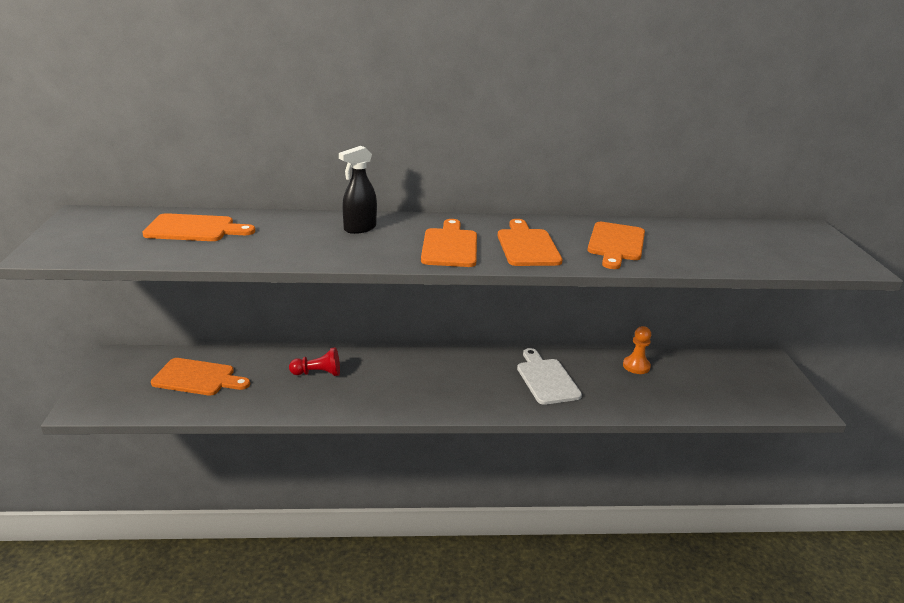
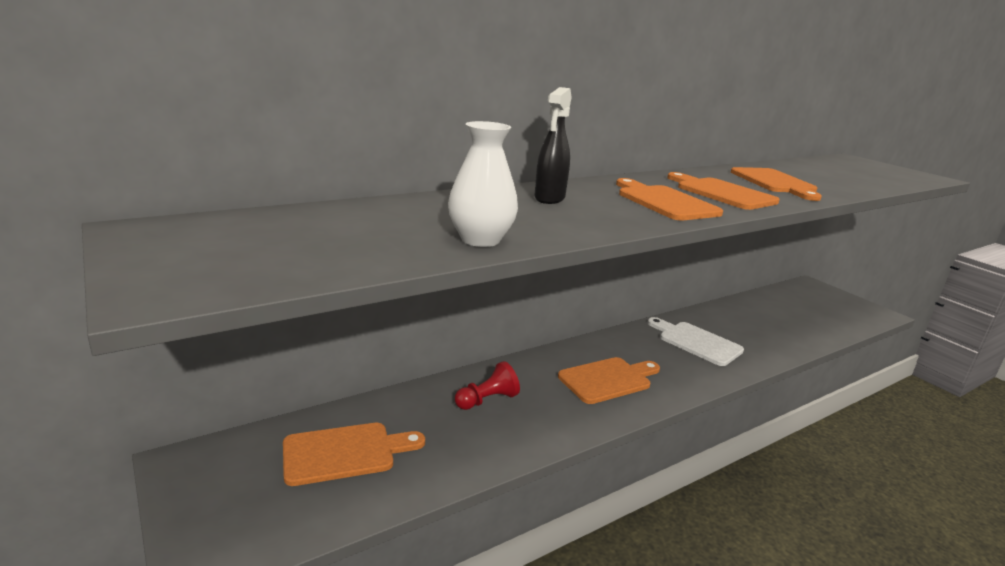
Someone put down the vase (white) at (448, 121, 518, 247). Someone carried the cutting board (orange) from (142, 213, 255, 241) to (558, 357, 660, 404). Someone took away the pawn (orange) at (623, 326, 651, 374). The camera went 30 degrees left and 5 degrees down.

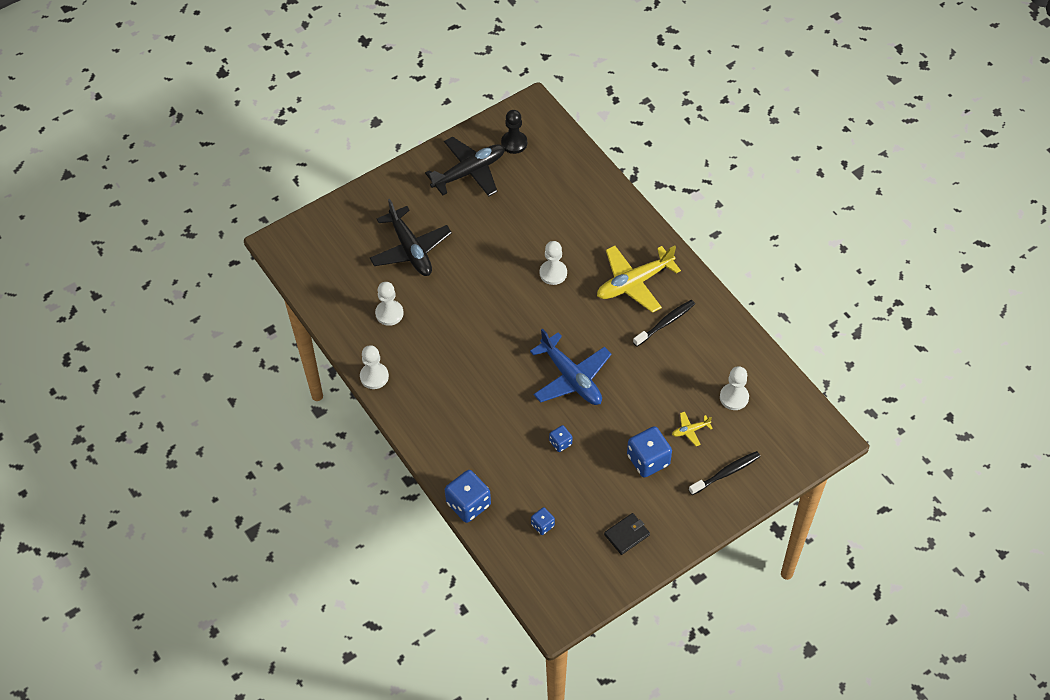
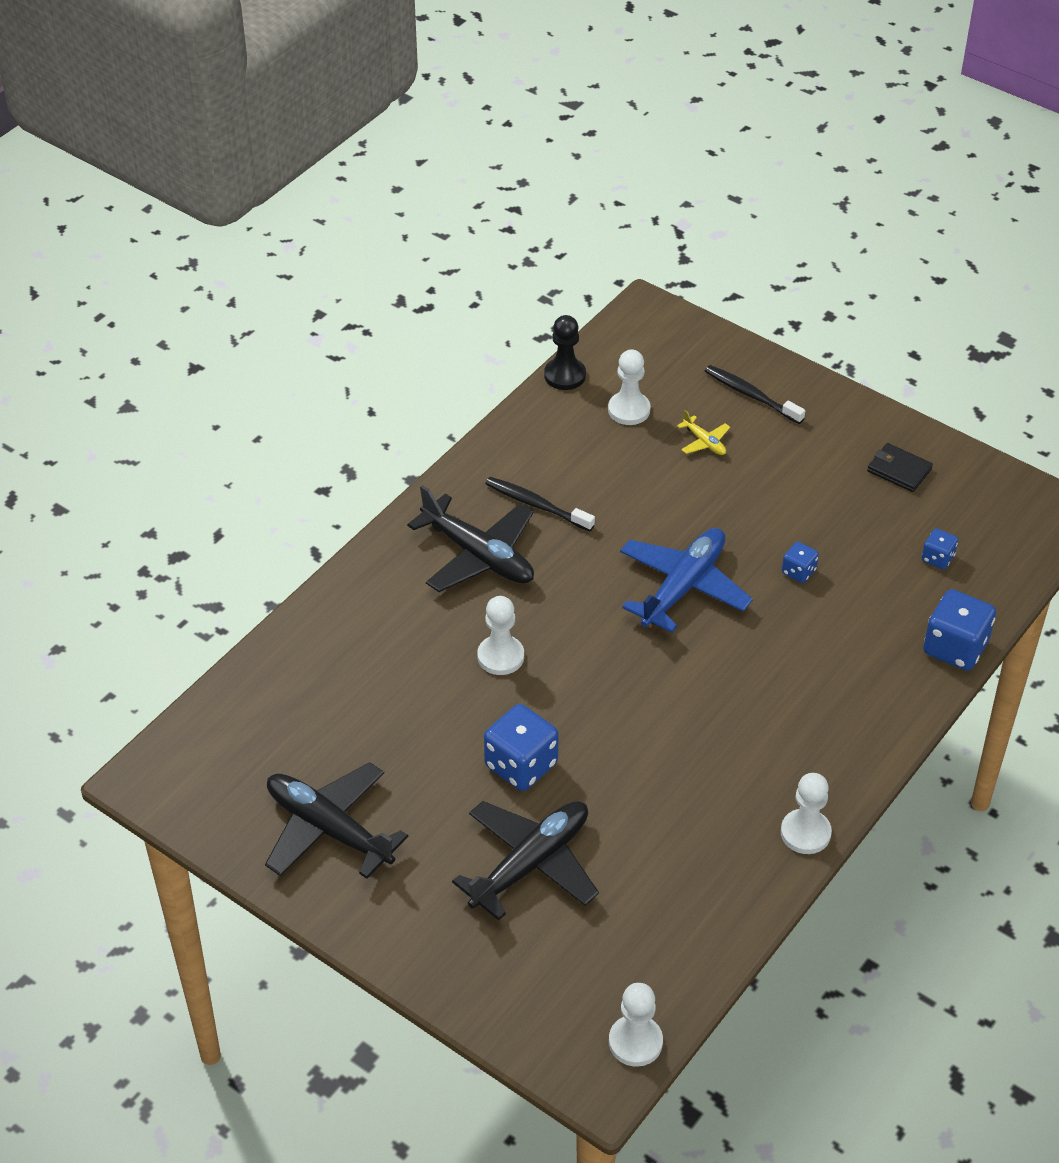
Someone repainted the plane (yellow) at (597, 246, 681, 313), which became the plane (black) at (407, 485, 534, 592). Someone carried the dice (blue) from (627, 426, 672, 478) to (484, 704, 558, 791). Someone carried the pawn (black) from (501, 110, 527, 154) to (544, 315, 586, 390). Someone carried the pawn (white) from (375, 282, 404, 326) to (609, 983, 663, 1067). The camera went 110 degrees left and 10 degrees down.

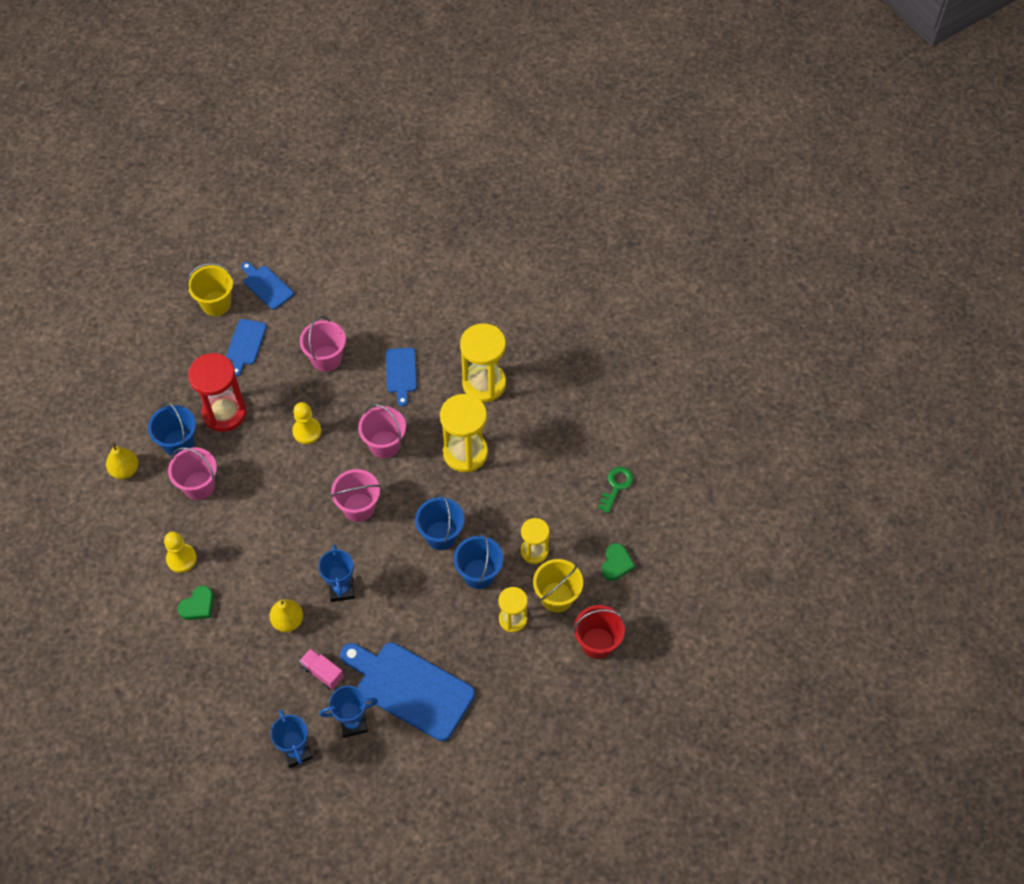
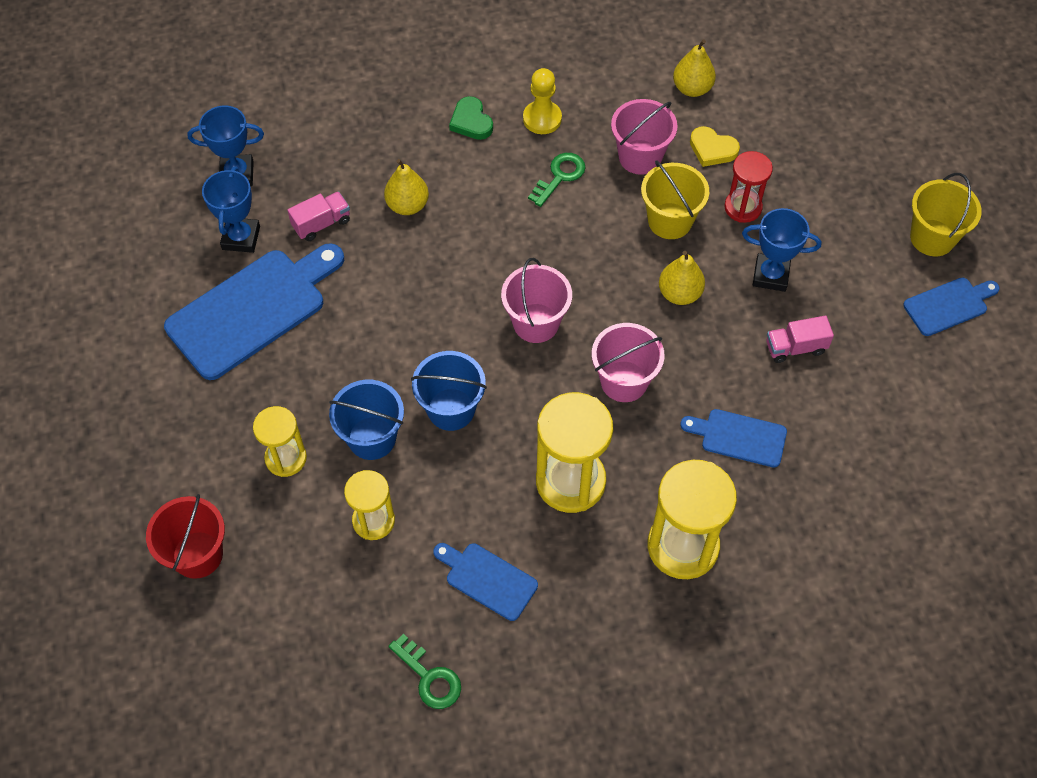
Someone carried the cutting board (blue) from (226, 319, 267, 377) to (433, 543, 538, 621). Someone put down the key (green) at (528, 153, 586, 207). Someone carried the bucket (yellow) from (533, 559, 583, 613) to (641, 160, 709, 239). Someone swapped the pawn (yellow) at (292, 402, 321, 444) for the pear (yellow) at (659, 251, 705, 305). Someone swapped the bucket (blue) at (148, 402, 196, 456) for the heart (yellow) at (690, 126, 740, 167). Someone scaled the hourglass (red) at (188, 353, 247, 432) by 0.60. Someone carried the trophy (blue) from (318, 544, 355, 602) to (742, 208, 821, 292). Someone swapped the bucket (pink) at (300, 316, 346, 372) for the truck (pink) at (766, 316, 834, 363). Someone took away the heart (green) at (602, 543, 635, 581). The camera went 110 degrees right and 0 degrees up.

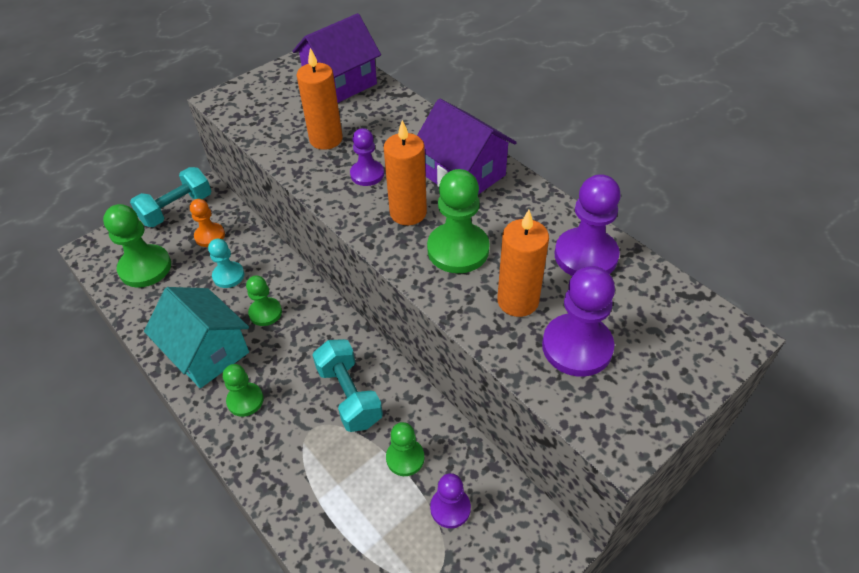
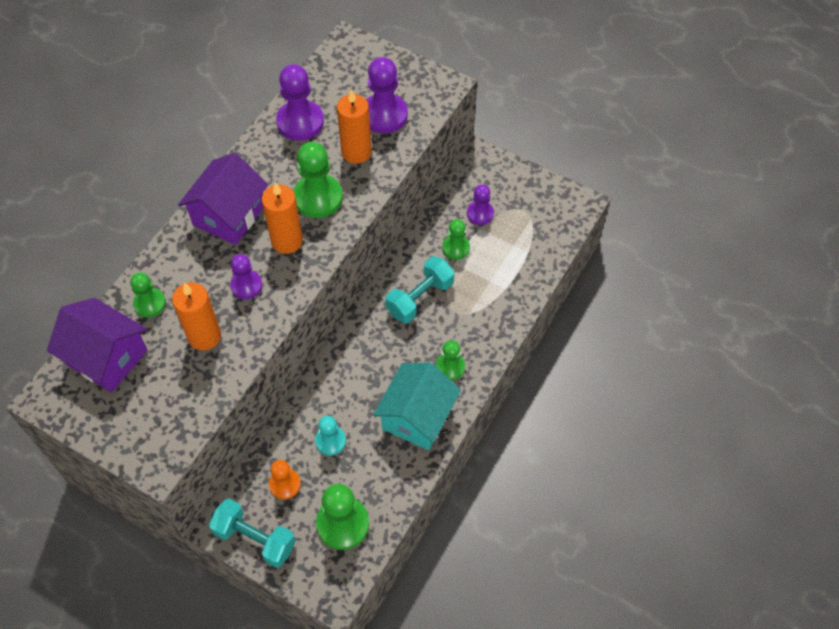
Someone carried the pawn (green) from (246, 275, 282, 326) to (130, 272, 166, 318). The camera went 110 degrees left and 10 degrees up.

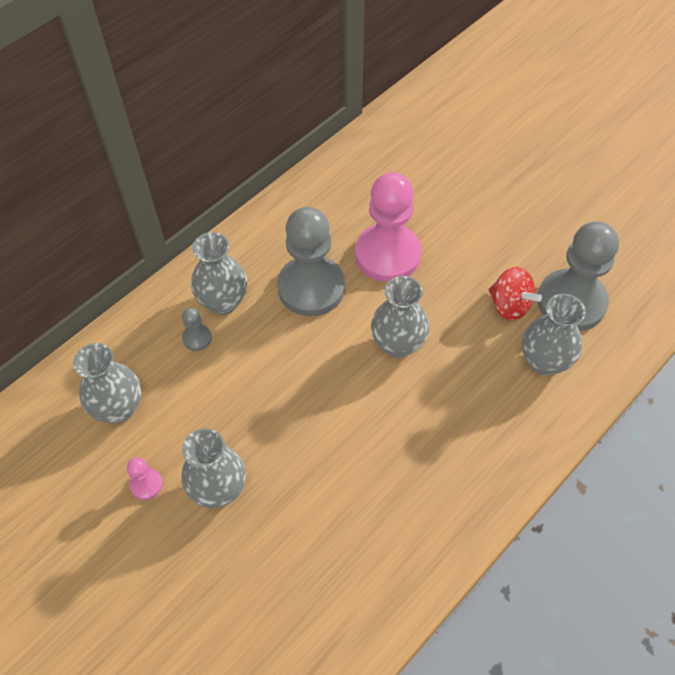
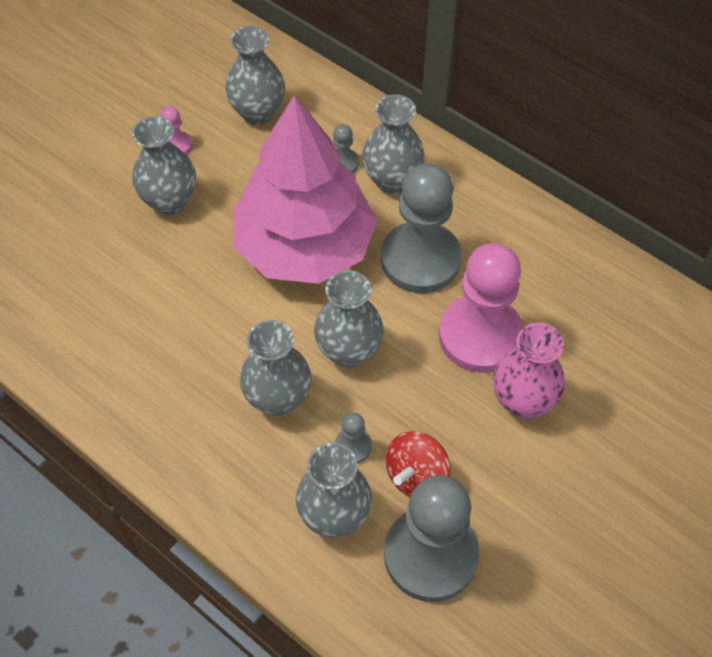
Someone put down the tree (pink) at (233, 95, 377, 284). Someone put down the vase (grey) at (240, 320, 311, 416). Someone put down the pawn (grey) at (335, 412, 372, 463). Someone put down the vase (pink) at (493, 323, 565, 418). The camera went 85 degrees right and 0 degrees up.

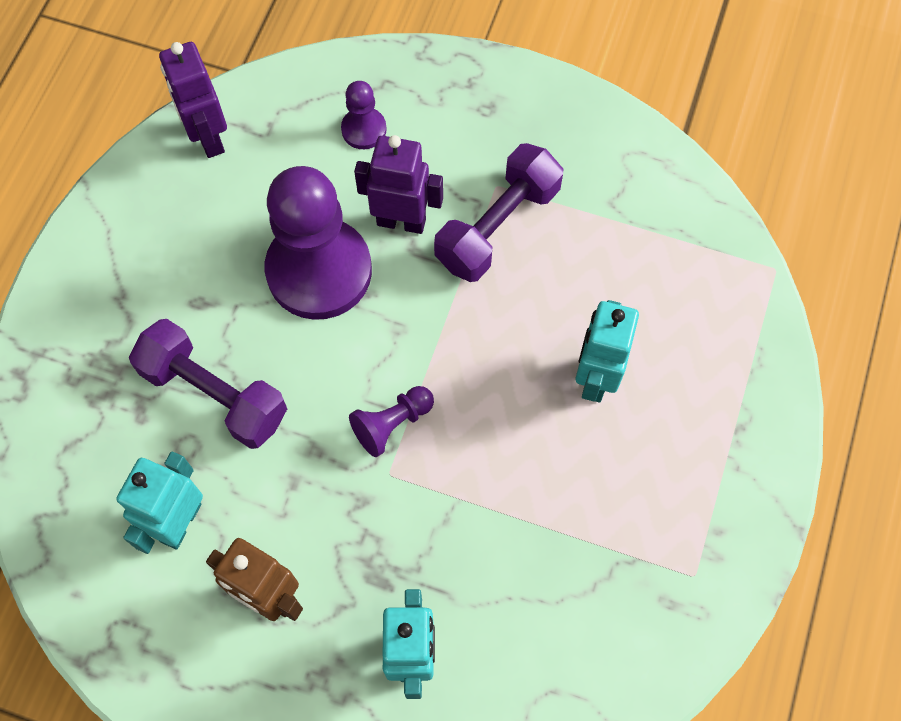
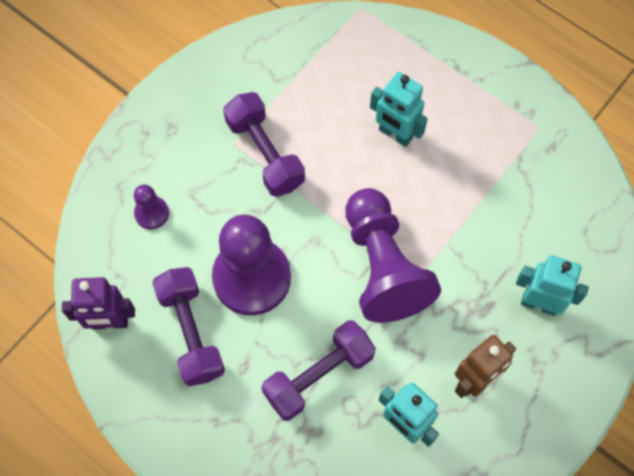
Someone put down the dumbbell (purple) at (152, 267, 225, 386). Someone scaled the pawn (purple) at (349, 386, 434, 457) by 2.22. Someone took away the robot (purple) at (354, 135, 443, 234). The camera went 70 degrees left and 0 degrees up.

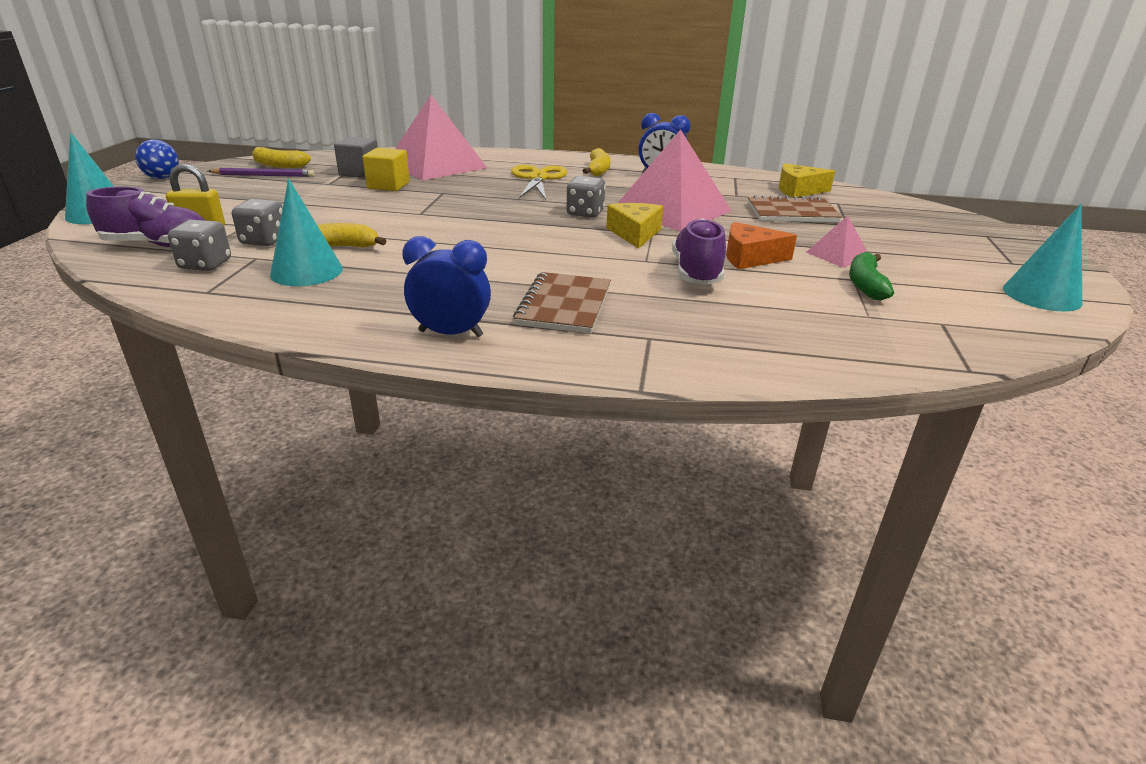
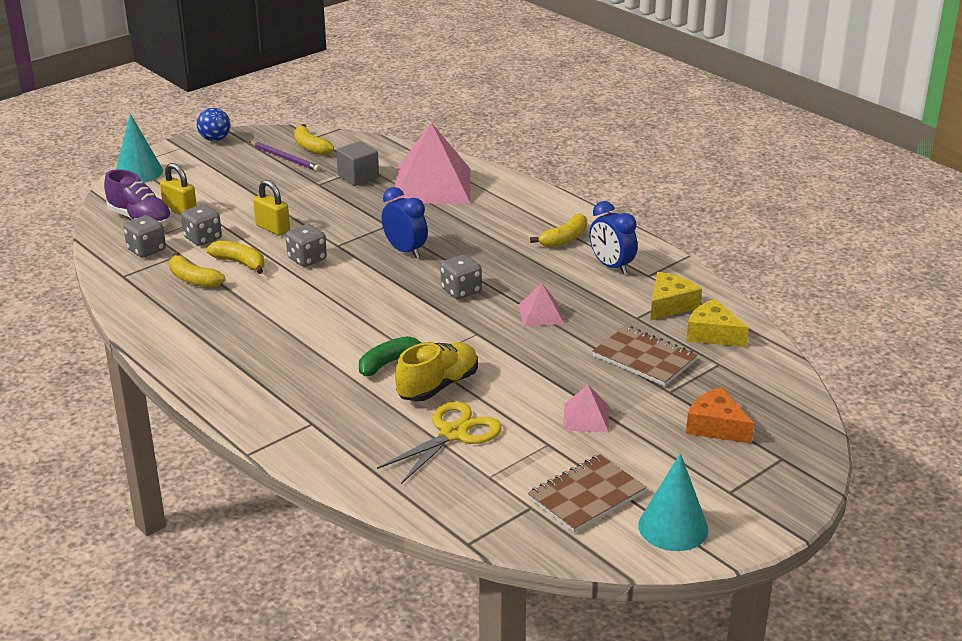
Someone swapped the cone (turquoise) at (270, 179, 343, 286) for the banana (yellow) at (169, 252, 225, 288). Someone put down the padlock (yellow) at (253, 180, 290, 236). Someone put down the dice (grey) at (286, 224, 327, 267). Someone carried the banana (green) from (849, 252, 894, 300) to (359, 336, 431, 376). Someone carried the scissors (yellow) from (511, 165, 567, 200) to (377, 401, 502, 484). Someone carried the clock (blue) from (402, 236, 491, 337) to (382, 187, 428, 258). Someone repainted the shoe (purple) at (672, 218, 726, 285), which became the shoe (yellow) at (395, 342, 478, 402). Someone scaled the pyramid (pink) at (618, 129, 731, 231) by 0.46. Someone carried the notebook (brown) from (513, 272, 611, 334) to (528, 454, 647, 533). Someone carried the cheese (yellow) from (606, 203, 663, 249) to (650, 272, 702, 321). Someone carried the cheese (orange) from (726, 222, 797, 269) to (686, 387, 754, 444). Someone took away the cube (yellow) at (363, 148, 410, 191). The camera went 40 degrees right and 0 degrees up.

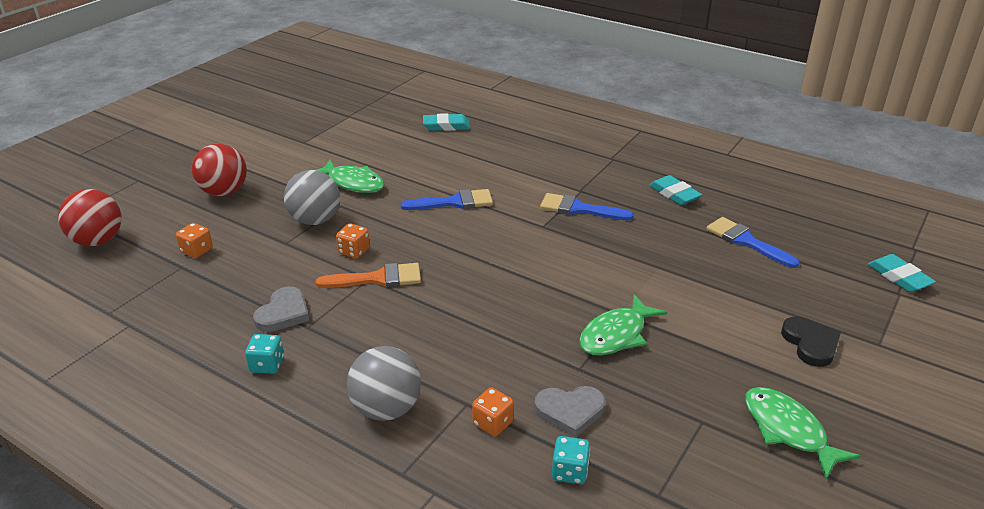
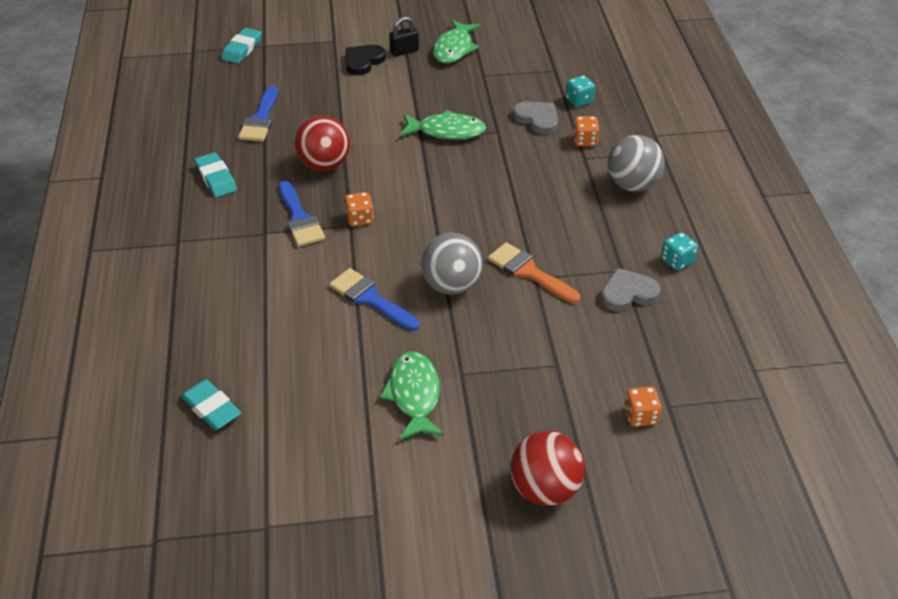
Someone rotated the eraser (turquoise) at (649, 175, 702, 205) by 45 degrees counterclockwise. Someone carried the ball (red) from (58, 189, 122, 246) to (295, 115, 350, 171). Someone carried the dice (orange) from (336, 223, 370, 258) to (345, 192, 374, 227). Someone put down the padlock (black) at (389, 17, 419, 56). Someone carried the ball (grey) from (284, 170, 340, 225) to (421, 233, 483, 295). The camera went 130 degrees left and 10 degrees up.

